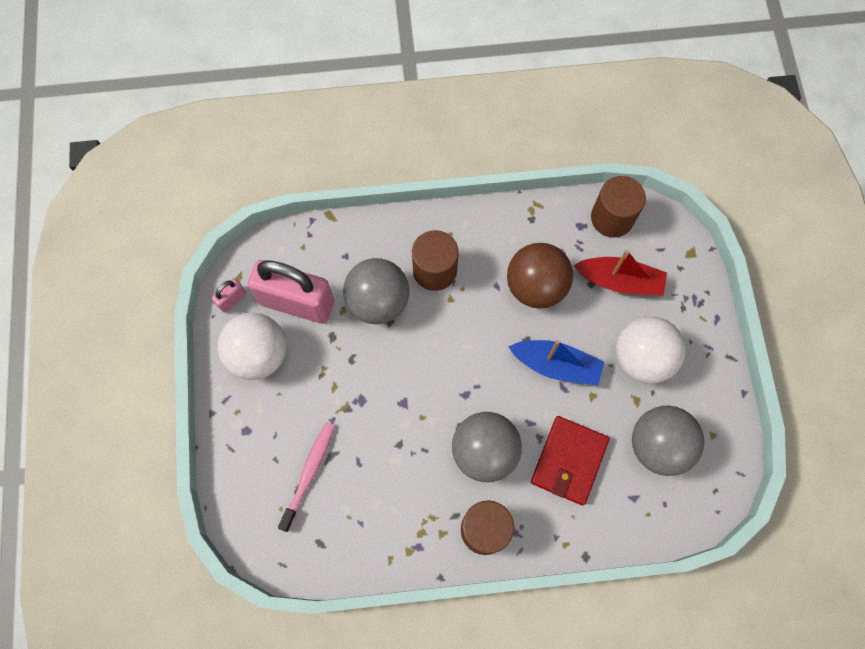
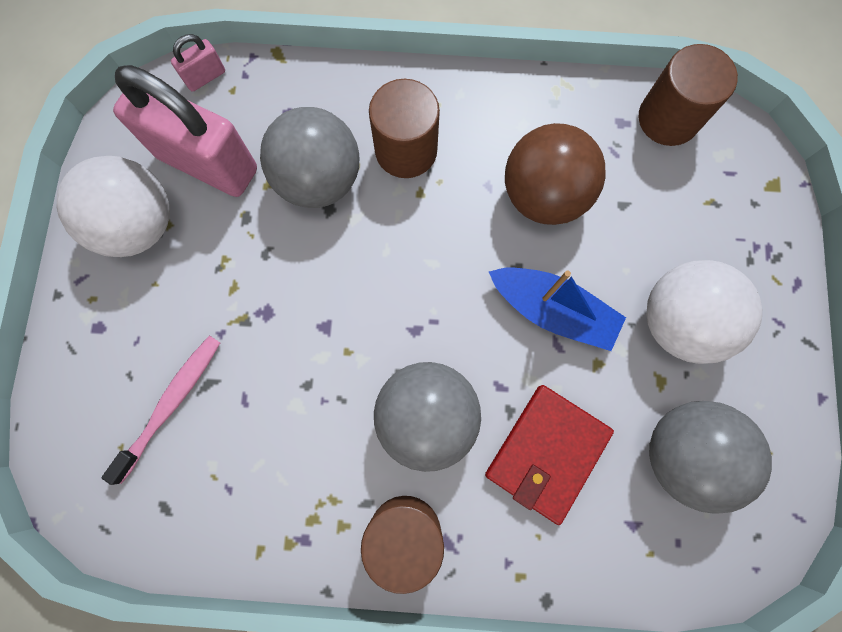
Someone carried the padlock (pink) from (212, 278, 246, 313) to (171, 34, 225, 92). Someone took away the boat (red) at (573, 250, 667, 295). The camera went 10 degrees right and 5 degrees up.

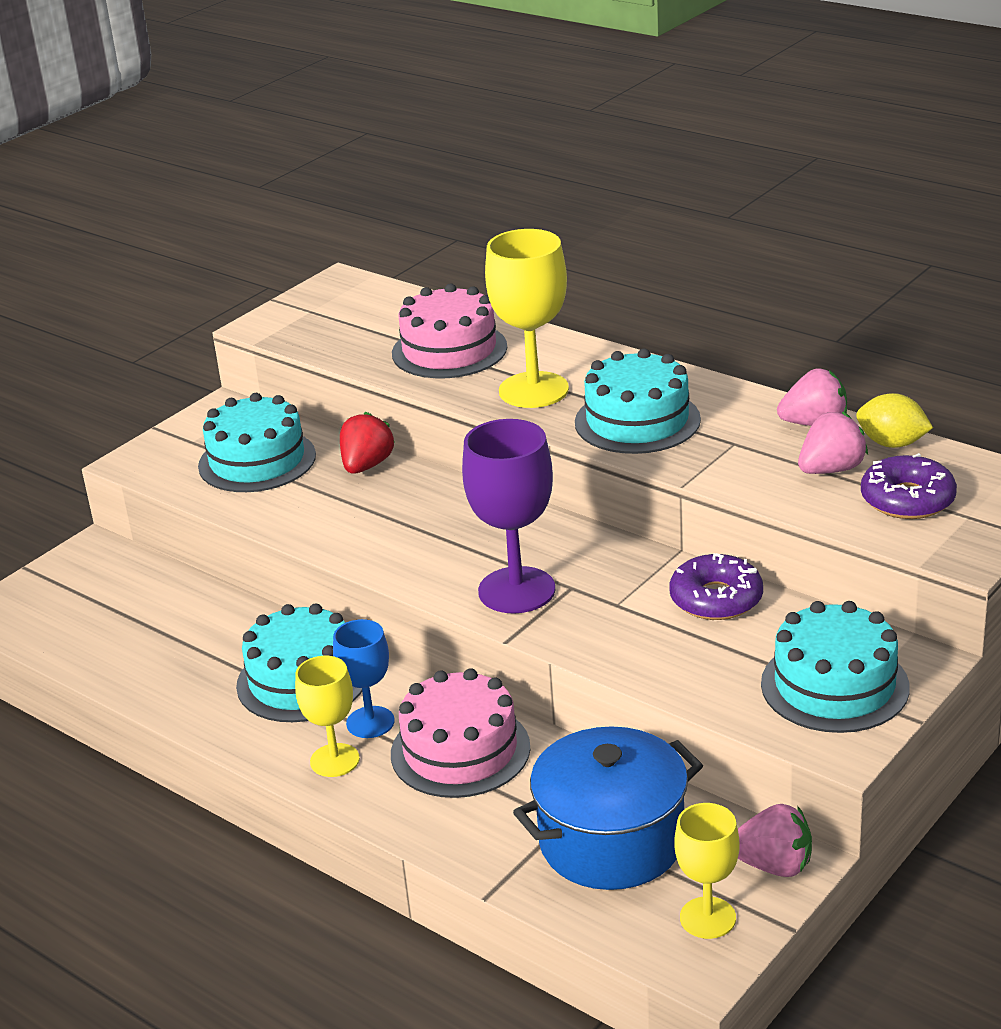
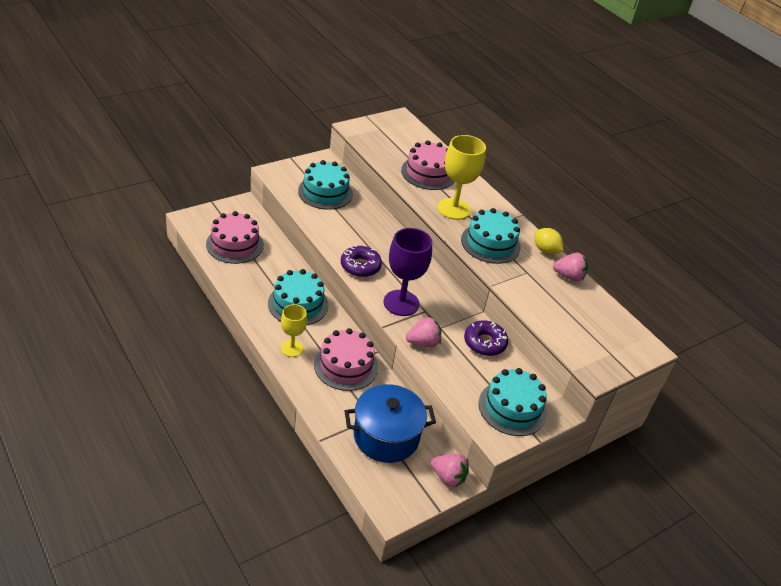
Someone put down the cake (pink) at (206, 211, 264, 264). Someone carried the donut (purple) from (861, 453, 957, 519) to (341, 245, 382, 277). Someone carried the strawberry (pink) from (798, 412, 868, 474) to (406, 317, 441, 347). Someone carried the lemon (yellow) from (856, 393, 933, 448) to (535, 228, 563, 254). Someone took away the goblet (blue) at (333, 619, 395, 738). Someone took away the strawberry (red) at (340, 412, 395, 474). Someone took away the goblet (yellow) at (675, 803, 740, 939). The camera went 10 degrees right and 10 degrees up.

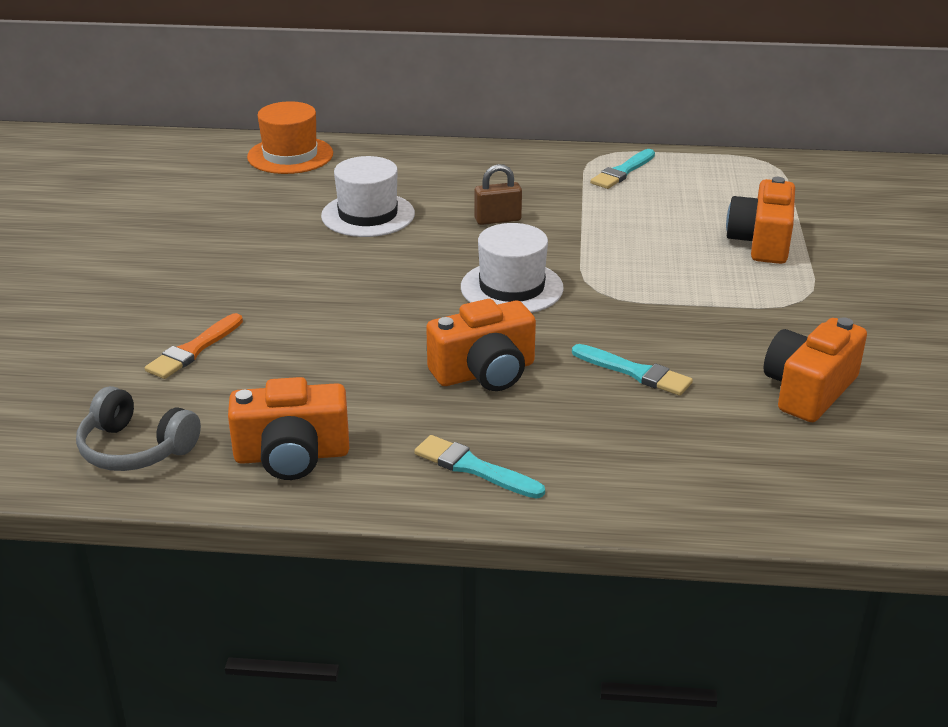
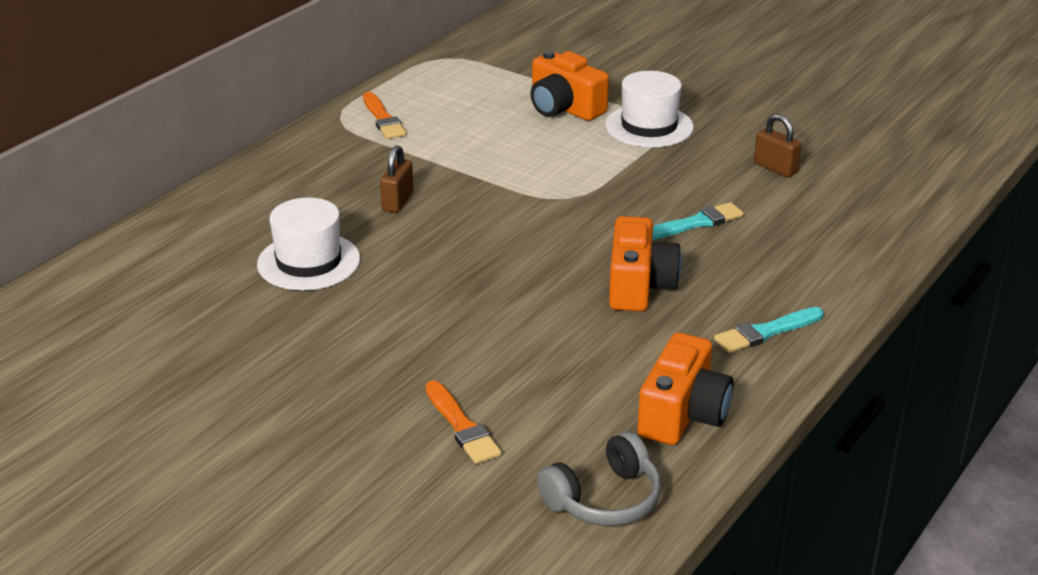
Someone repainted the brush (turquoise) at (590, 149, 655, 189), which became the brush (orange) at (363, 92, 407, 139). Someone carried the hat (white) from (461, 223, 564, 313) to (605, 71, 694, 147). Someone swapped the camera (orange) at (764, 318, 867, 422) for the padlock (brown) at (754, 114, 801, 177). Someone took away the hat (orange) at (247, 101, 333, 174). The camera went 60 degrees left and 0 degrees up.

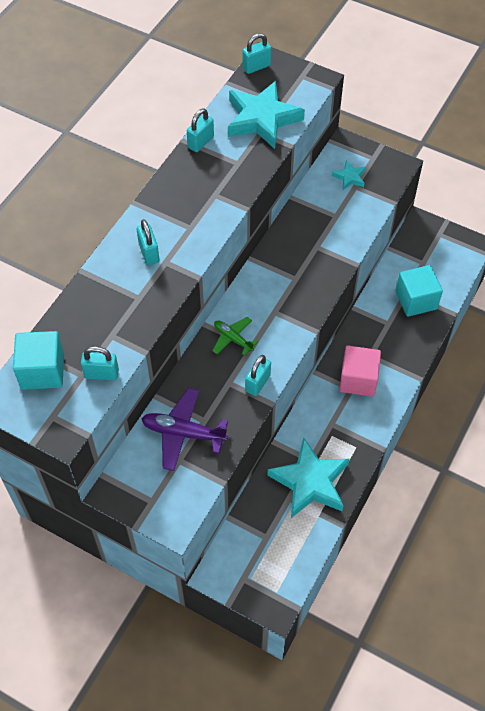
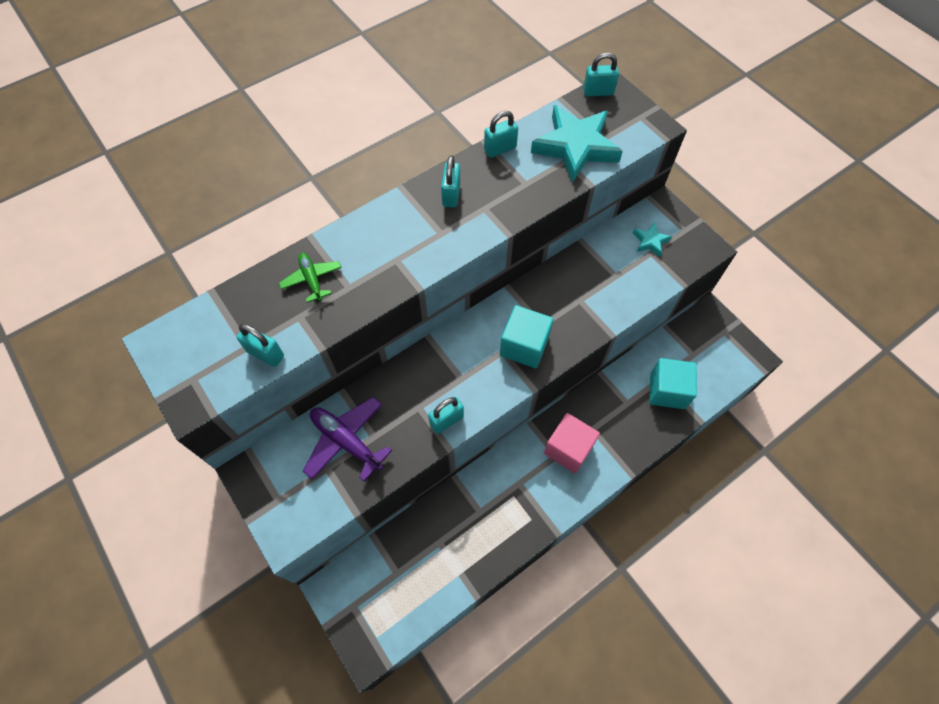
Someone carried the plane (green) from (212, 317, 258, 356) to (279, 253, 342, 303). Someone carried the padlock (turquoise) from (137, 219, 159, 265) to (441, 155, 460, 208). Someone carried the cube (turquoise) from (13, 331, 64, 390) to (500, 305, 553, 368). Someone took away the star (turquoise) at (267, 437, 350, 518). The camera went 25 degrees right and 5 degrees up.

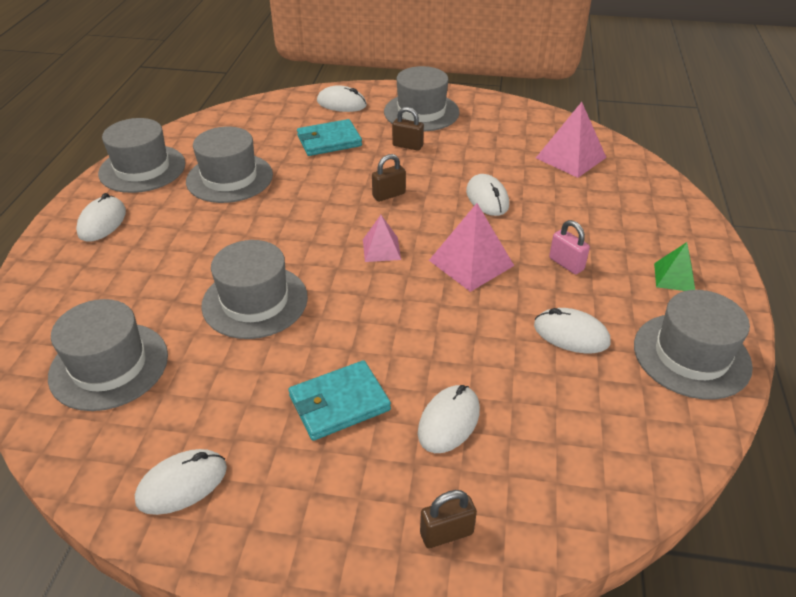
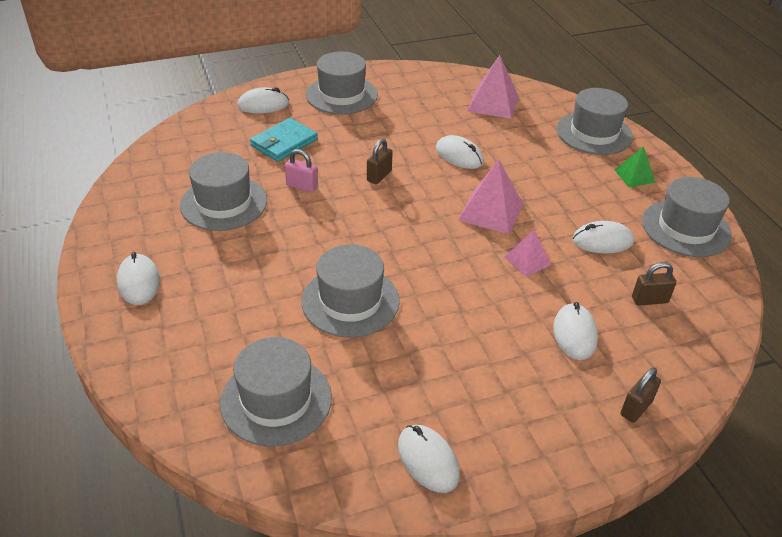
Someone carried the padlock (pink) from (549, 220, 590, 275) to (285, 149, 318, 192). Someone rotated the mouse (white) at (135, 449, 227, 515) by 60 degrees counterclockwise. Someone carried the pyramid (pink) from (363, 215, 401, 262) to (504, 230, 552, 277). Someone carried the hat (grey) from (98, 118, 186, 193) to (557, 88, 633, 155). Someone carried the padlock (brown) from (392, 107, 424, 151) to (632, 262, 676, 306). Someone took away the wallet (turquoise) at (288, 360, 391, 441). The camera went 30 degrees left and 0 degrees up.

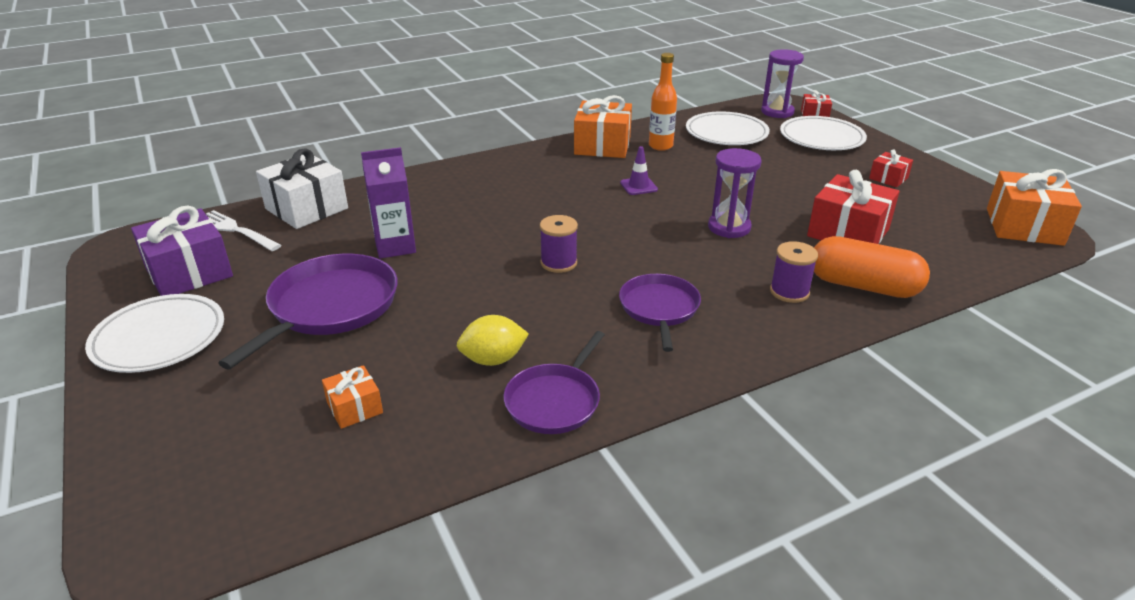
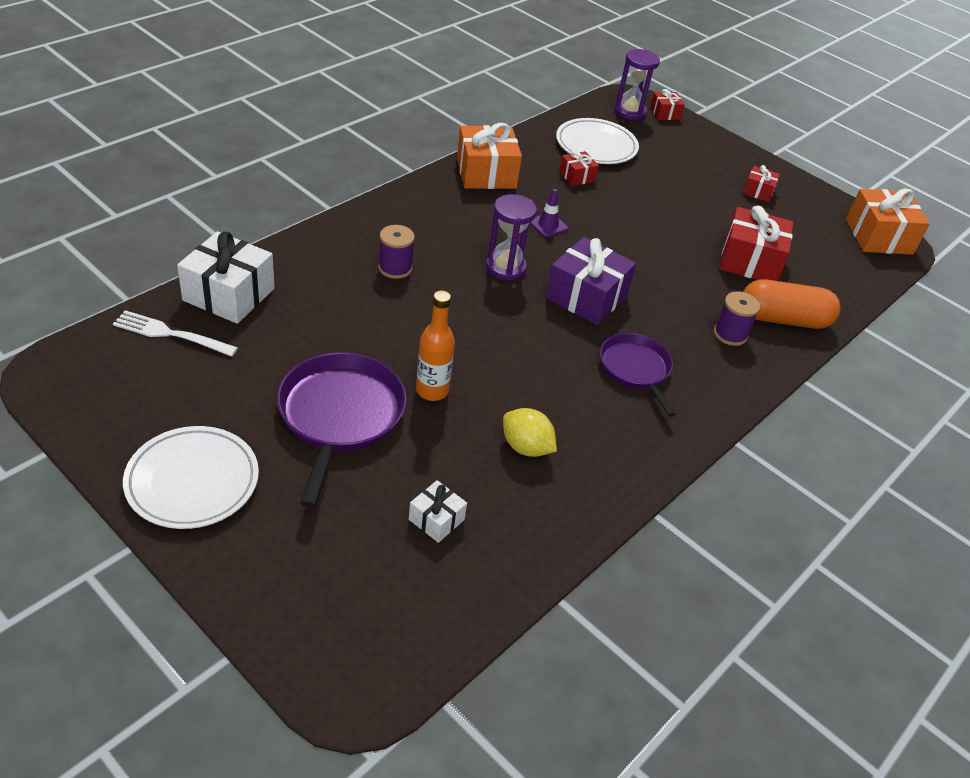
Someone carried the spool (purple) from (540, 215, 578, 273) to (378, 225, 415, 279). Someone repainted the gift (orange) at (322, 365, 383, 429), which became the gift (white) at (409, 480, 467, 543). Someone carried the bottle (orange) from (649, 53, 677, 151) to (416, 290, 455, 401). Someone carried the hourglass (purple) from (708, 148, 762, 238) to (486, 194, 537, 281). Someone rotated the lemon (yellow) at (457, 315, 529, 366) by 75 degrees clockwise. Someone carried the gift (purple) from (131, 206, 233, 296) to (545, 237, 636, 325). Someone put down the gift (red) at (559, 151, 599, 186). Someone took away the carton (purple) at (361, 147, 416, 258). Someone took away the pan (purple) at (503, 331, 605, 434). Someone took away the plate (white) at (780, 116, 867, 150). The camera went 25 degrees left and 10 degrees up.

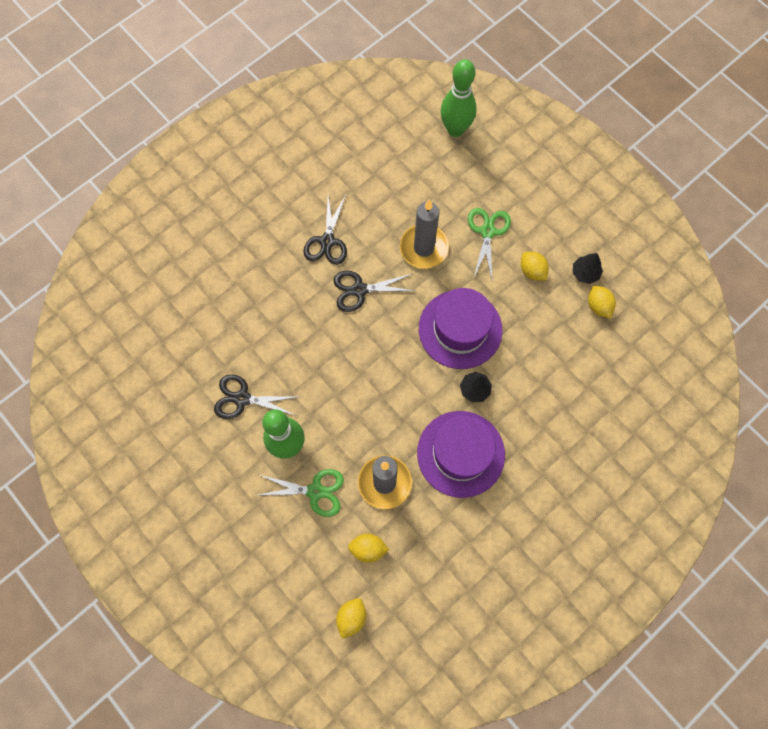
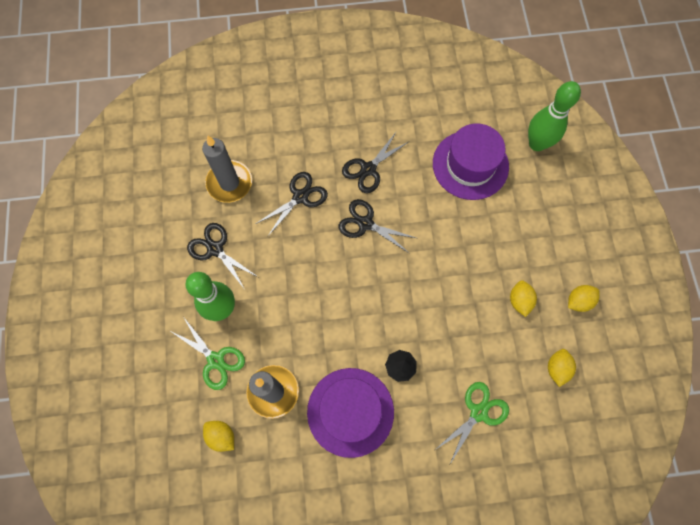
Someone carried the candle (grey) from (400, 199, 449, 269) to (202, 135, 252, 203). Someone put down the scissors (black) at (256, 172, 328, 236). Someone carried the hat (purple) from (419, 288, 502, 369) to (433, 123, 509, 200). Someone carried the scissors (green) from (468, 208, 511, 279) to (435, 382, 509, 464). Someone carried the lemon (yellow) from (336, 598, 366, 639) to (568, 285, 600, 312). Someone took away the tree (black) at (573, 253, 603, 284). The camera went 35 degrees right and 0 degrees up.

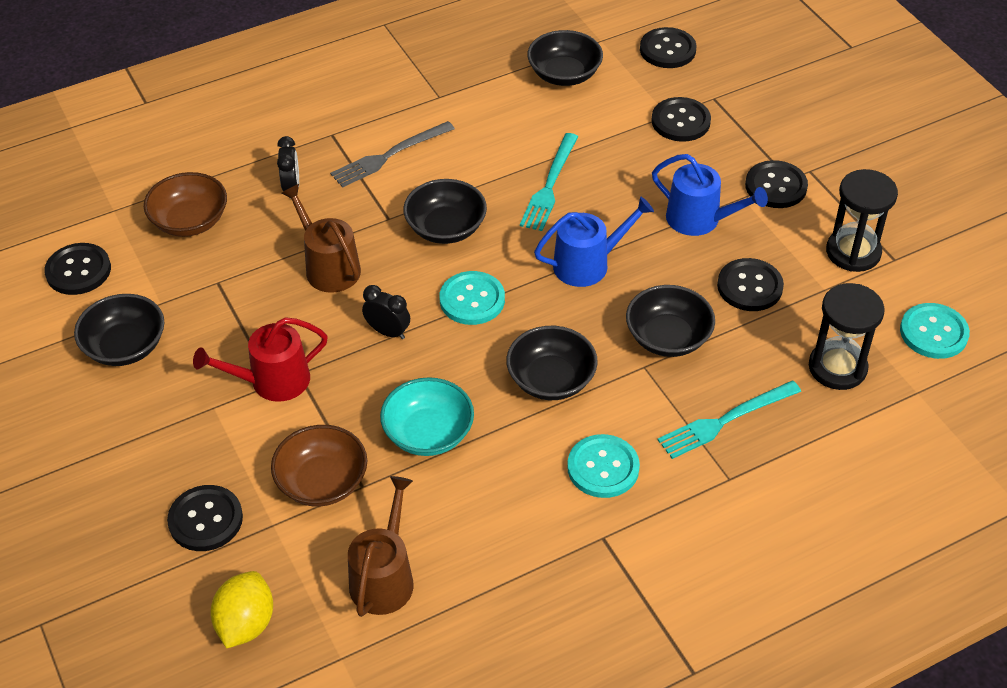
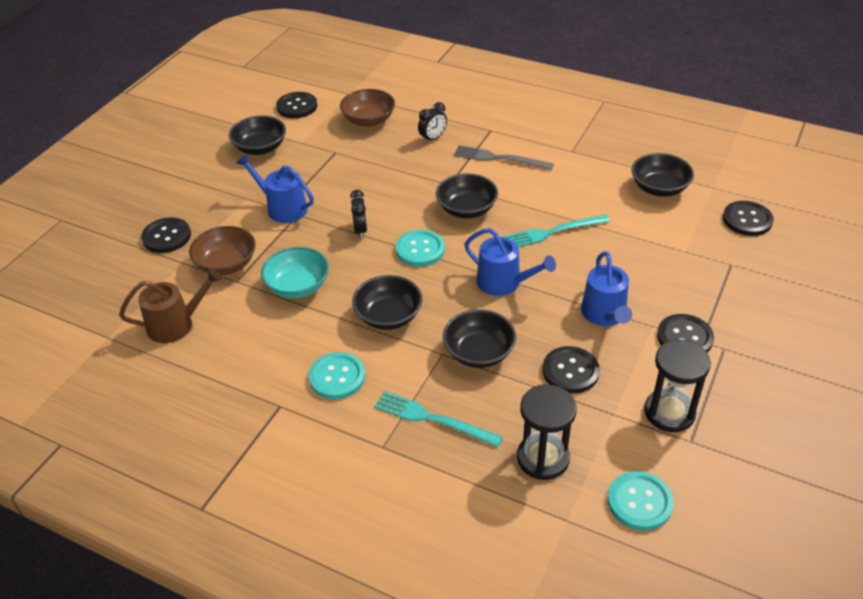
Someone repainted the watering can (red) at (193, 317, 328, 402), which became the watering can (blue) at (236, 154, 314, 223). Someone took away the lemon (yellow) at (211, 571, 273, 649). Someone took away the watering can (brown) at (281, 184, 361, 293). Someone took away the button (black) at (651, 97, 711, 142). The camera went 55 degrees right and 5 degrees down.

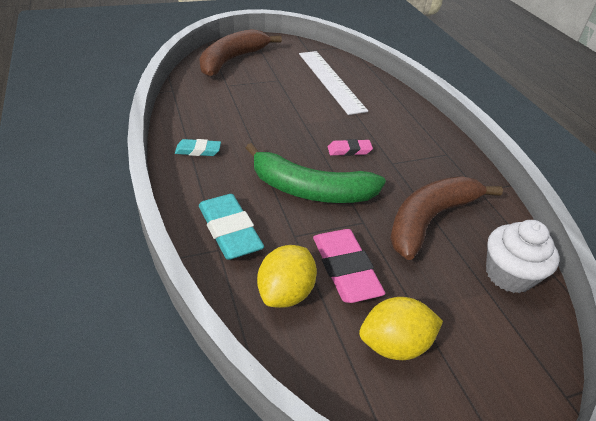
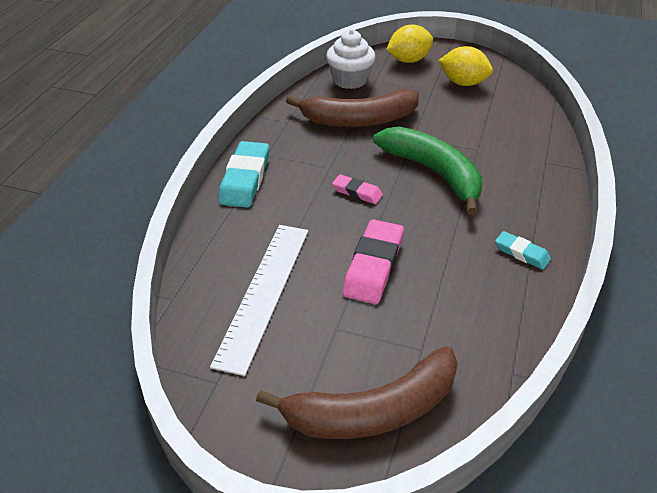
Someone carried the eraser (turquoise) from (199, 194, 264, 260) to (218, 141, 269, 208). Someone carried the eraser (pink) from (313, 229, 385, 303) to (343, 219, 404, 304). Someone carried the lemon (yellow) from (257, 245, 317, 308) to (386, 25, 433, 63). The camera went 140 degrees left and 0 degrees up.

